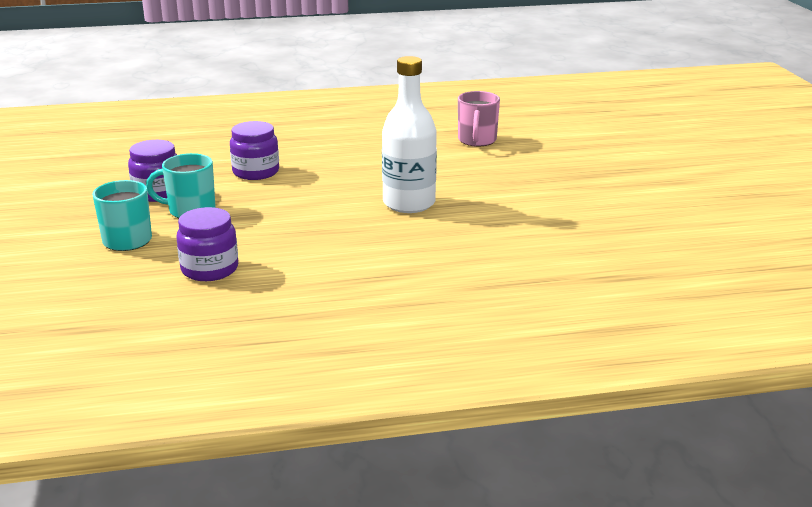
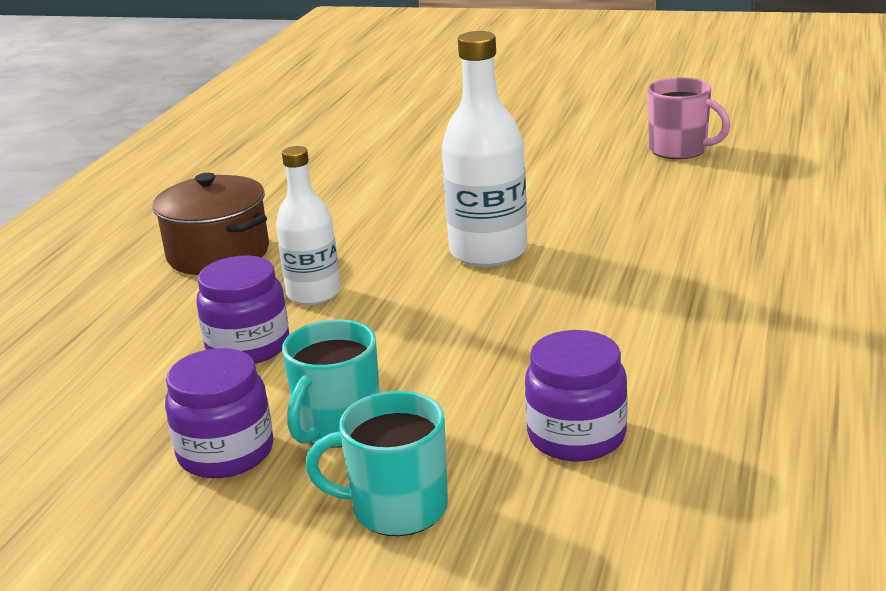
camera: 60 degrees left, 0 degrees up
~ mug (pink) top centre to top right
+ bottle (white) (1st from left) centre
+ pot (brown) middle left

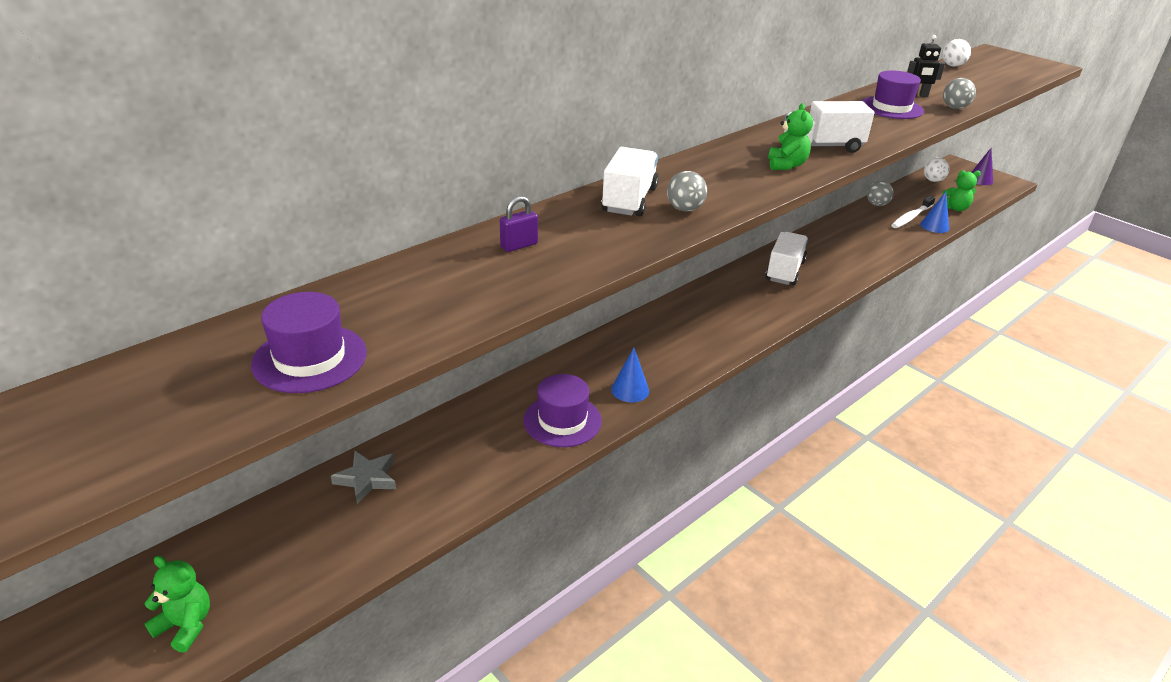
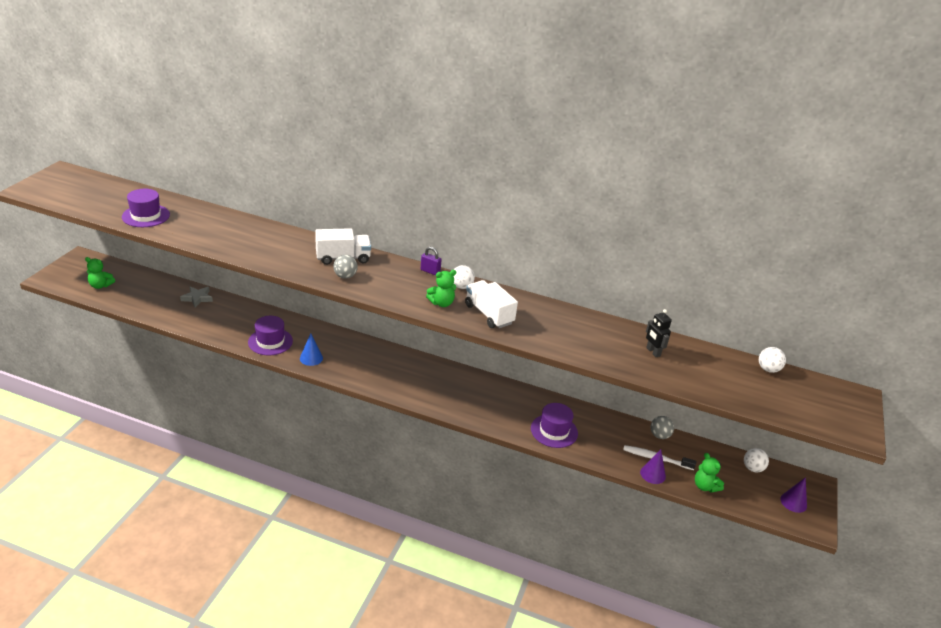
camera: 60 degrees right, 0 degrees up
~ hat (purple) (3rd from left) top right to bottom centre
- ball (grey) (3rd from left) top right
~ cone (blue) (2nd from left) top right to cone (purple) (1st from left) bottom right
~ padlock (purple) top centre to centre
- truck (white) (2nd from left) middle right
~ teddy bear (green) (1st from left) bottom left = middle left 105 degrees clockwise
+ ball (white) (1st from left) centre

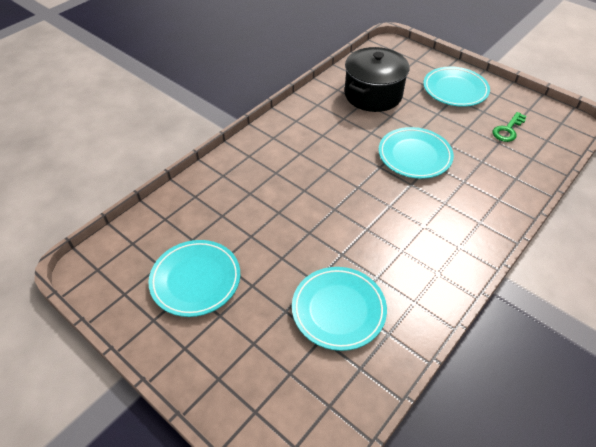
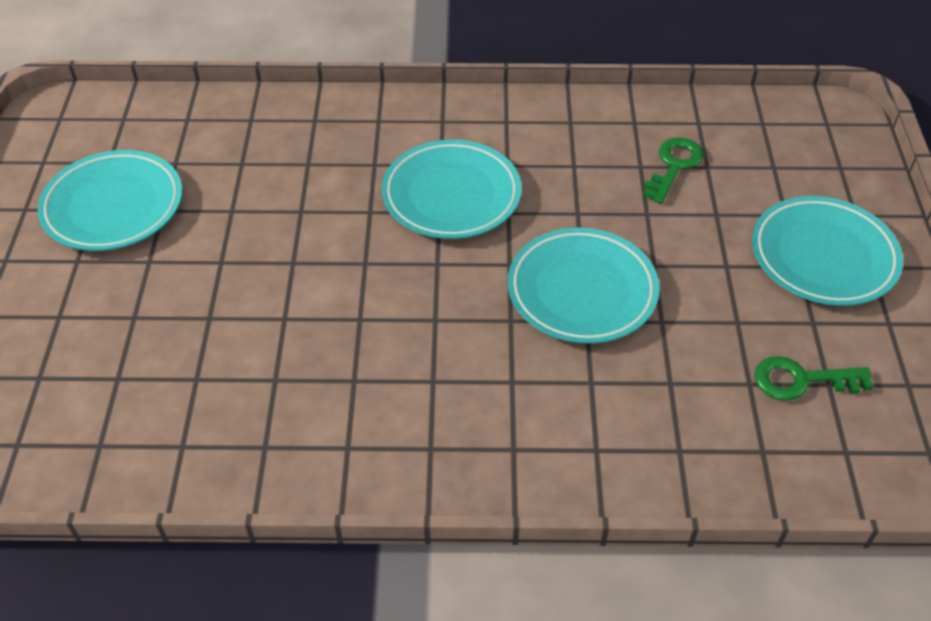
camera: 50 degrees right, 0 degrees up
~ pot (black) top centre to key (green) (1st from left) top right
~ plate (turquoise) (2nd from left) bottom centre to top centre

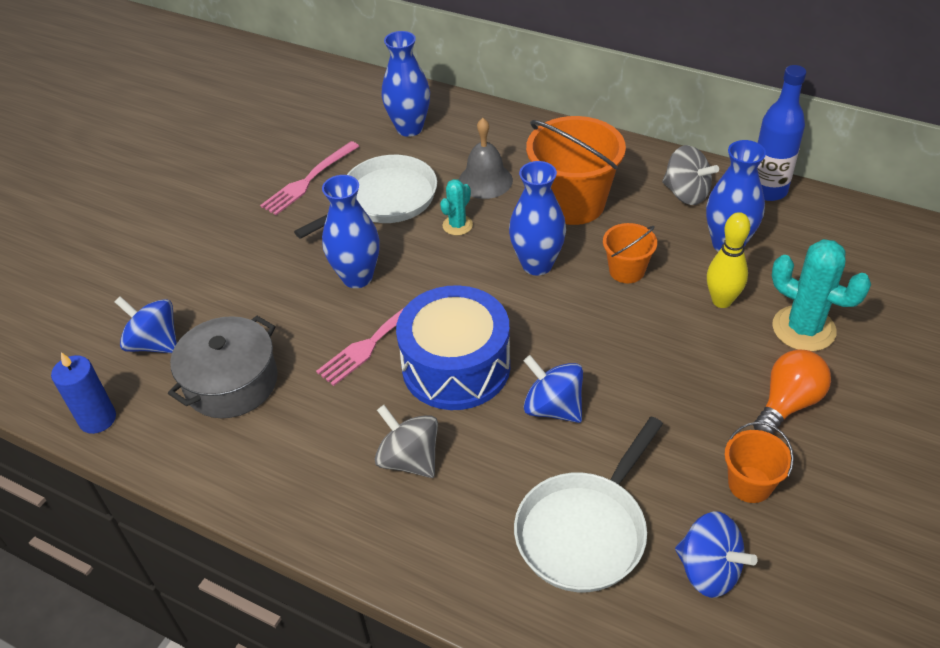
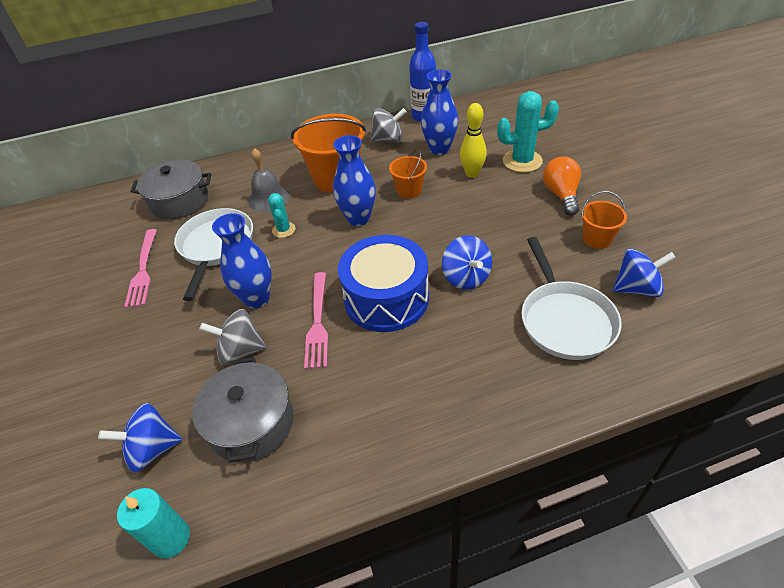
camera: 45 degrees left, 0 degrees up
~ vase (blue) (2nd from left) top centre to pot (grey) (1st from left) top left
~ candle (blue) middle left to candle (turquoise) bottom left
~ spinning top (blue) (2nd from left) centre = centre 105 degrees counterclockwise
~ spinning top (grey) (1st from left) bottom centre to middle left

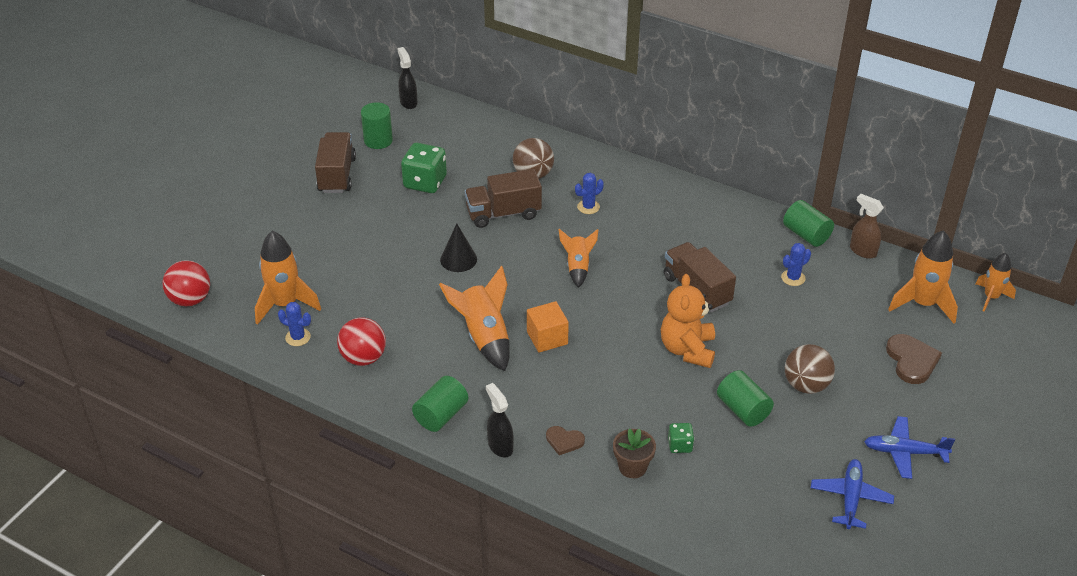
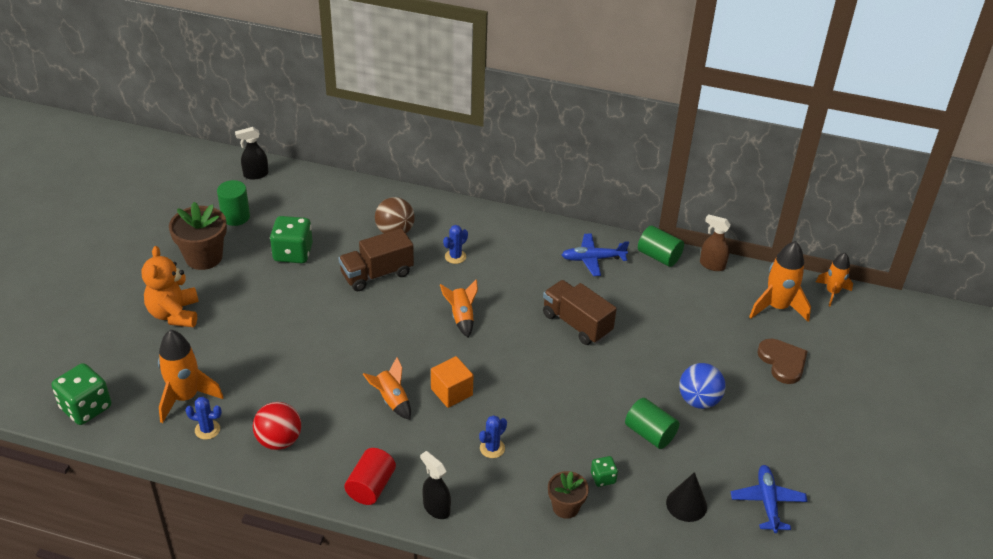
camera: 15 degrees left, 0 degrees up
~ spray bottle (black) (1st from left) top centre = top left 75 degrees counterclockwise
~ truck (brown) (1st from left) top left to flower pot (brown) (1st from left) middle left
~ cone (black) centre to bottom right
~ cactus (blue) (3rd from left) middle right to bottom centre
~ ball (red) (1st from left) middle left to dice (green) (1st from left) bottom left
~ rocket (orange) (2nd from left) centre = bottom centre x0.62
~ teddy bear (orange) centre to middle left
~ ball (brown) (2nd from left) middle right to ball (blue) bottom right
~ cylinder (green) (2nd from left) bottom centre to cylinder (red) bottom centre
~ plane (blue) (2nd from left in the first image) bottom right to plane (blue) (1st from left) centre
- heart (brown) (1st from left) bottom centre

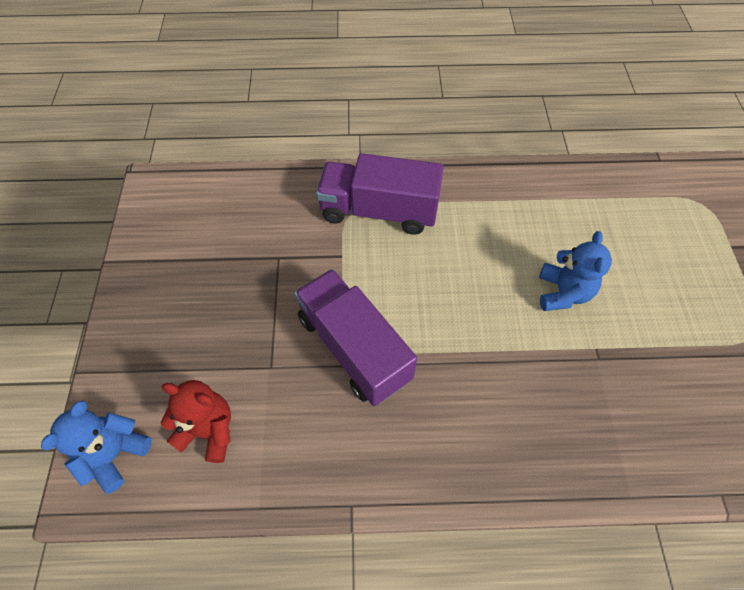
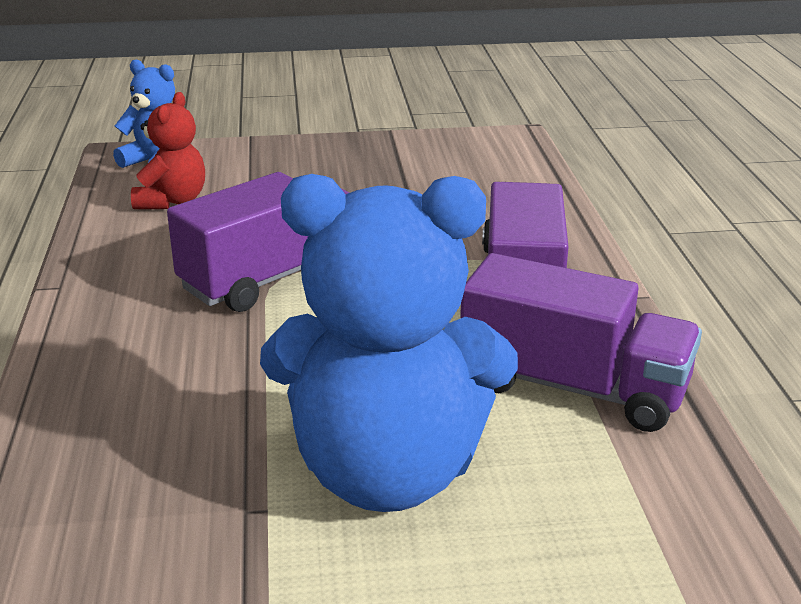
camera: 85 degrees right, 30 degrees down
~ teddy bear (blue) (2nd from left) middle right = centre x2.07
+ truck (purple) (3rd from left) middle right

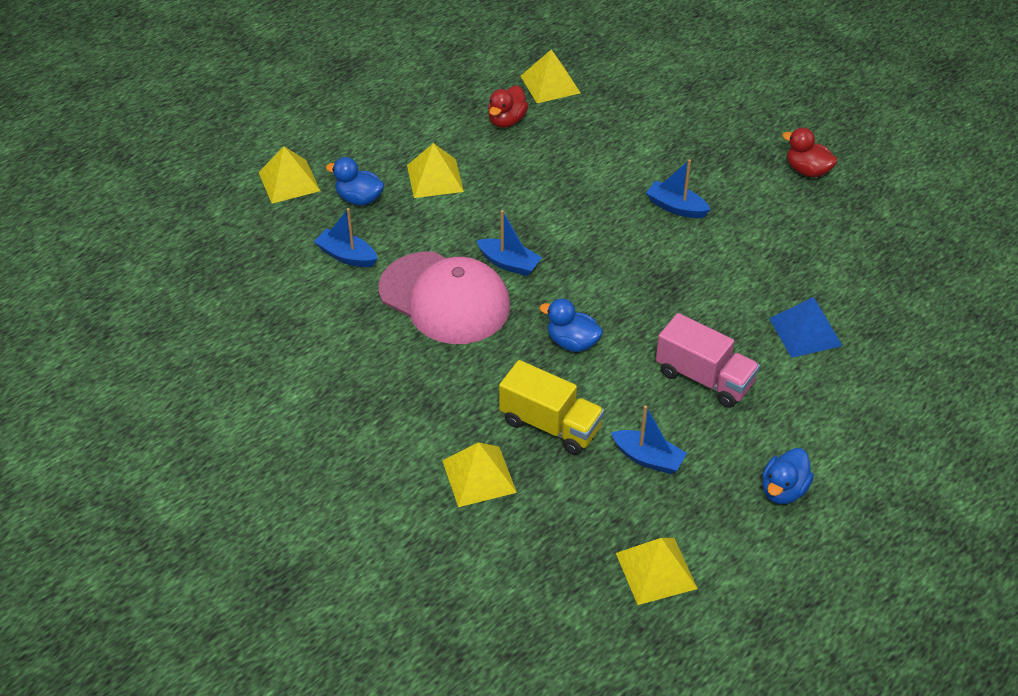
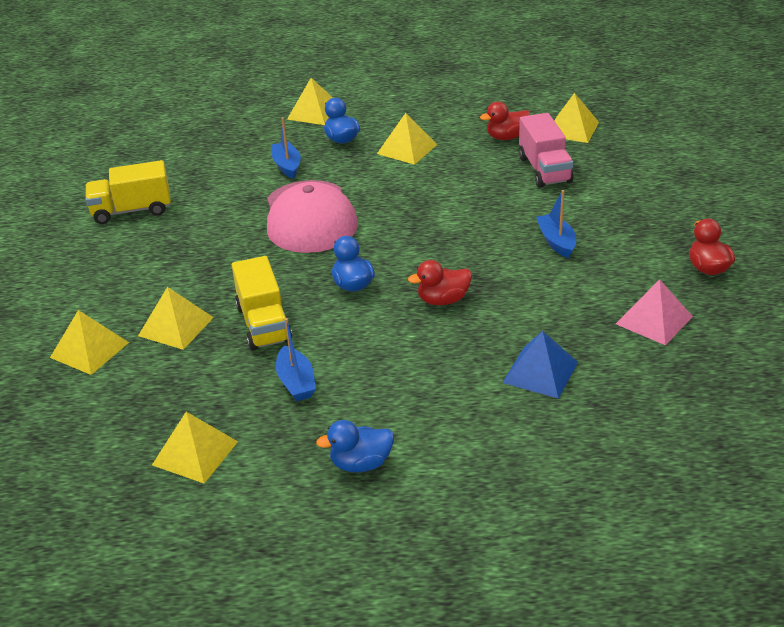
camera: 45 degrees right, 10 degrees down
- boat (blue) (2nd from left) centre
~ truck (pink) middle right to top right
+ truck (yellow) (1st from left) top left
+ duck (red) (1st from left) centre
+ pyramid (pink) middle right
+ pyramid (yellow) (1st from left) middle left

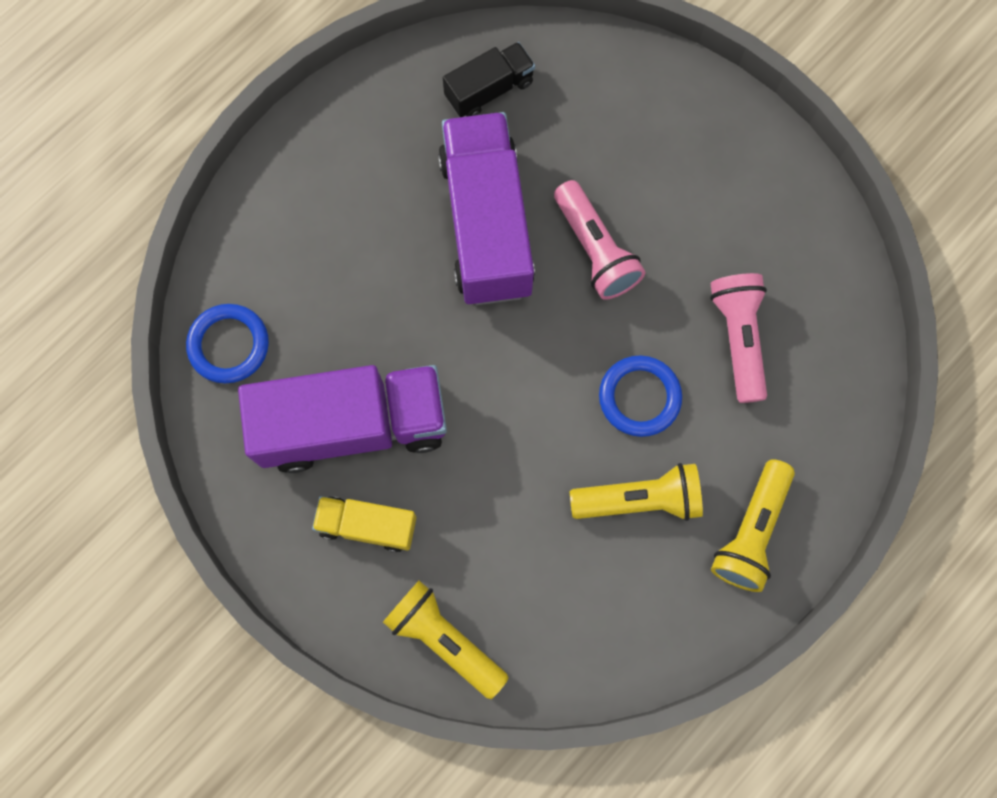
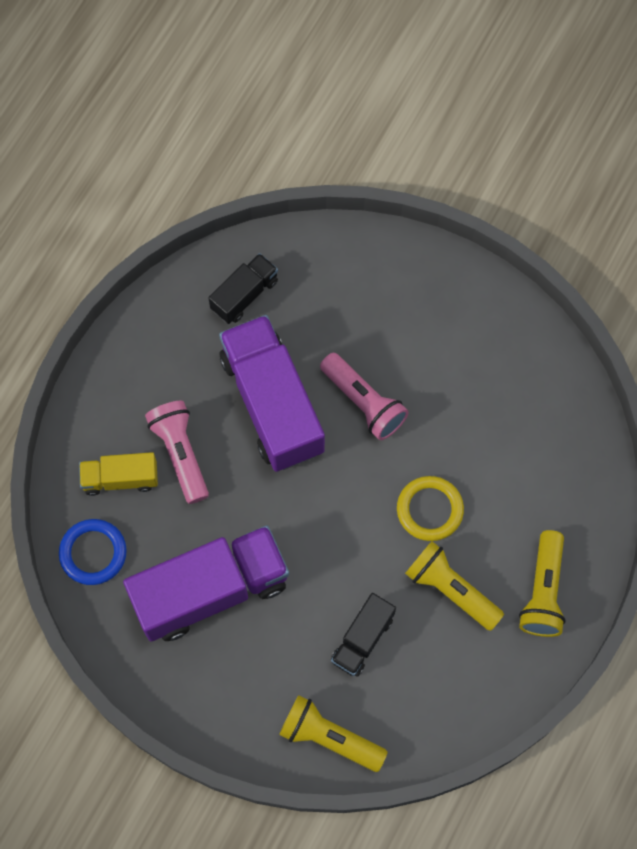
camera: 15 degrees left, 5 degrees down
~ flashlight (pink) (2nd from left in the first image) middle right to flashlight (pink) (1st from left) middle left
~ ring (blue) (2nd from left) centre to ring (yellow) middle right
~ flashlight (yellow) (2nd from left) centre = bottom right 120 degrees counterclockwise
~ truck (yellow) centre to middle left
+ truck (black) (2nd from left) bottom centre

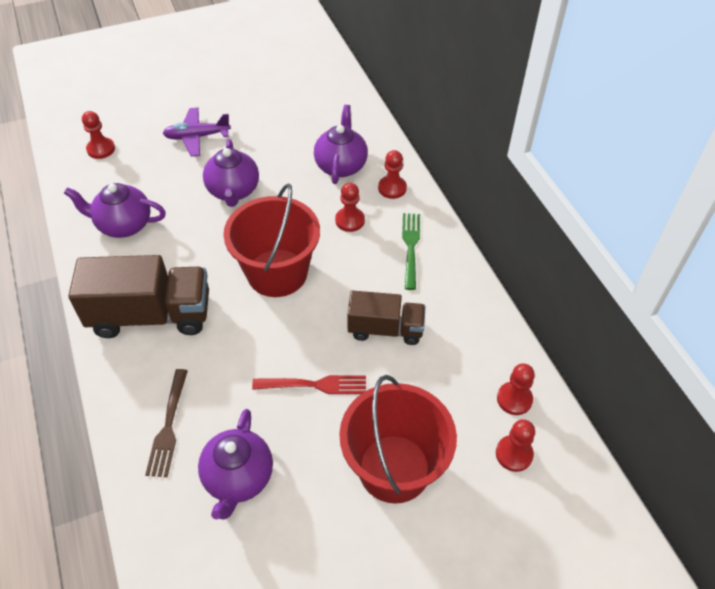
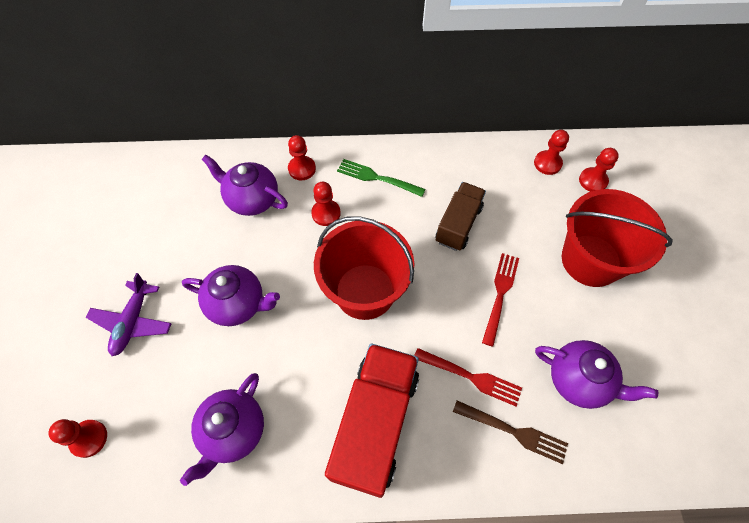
camera: 70 degrees left, 10 degrees up
~ truck (brown) (1st from left) middle left to truck (red) bottom centre
+ fork (red) (1st from left) bottom centre

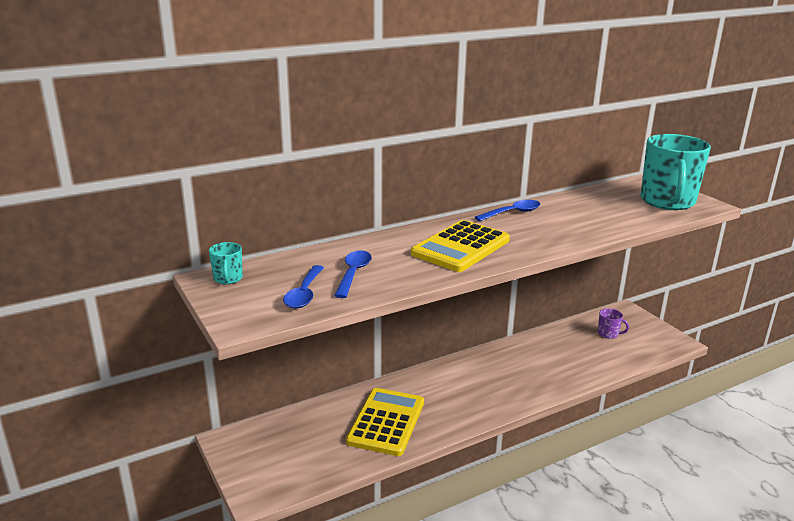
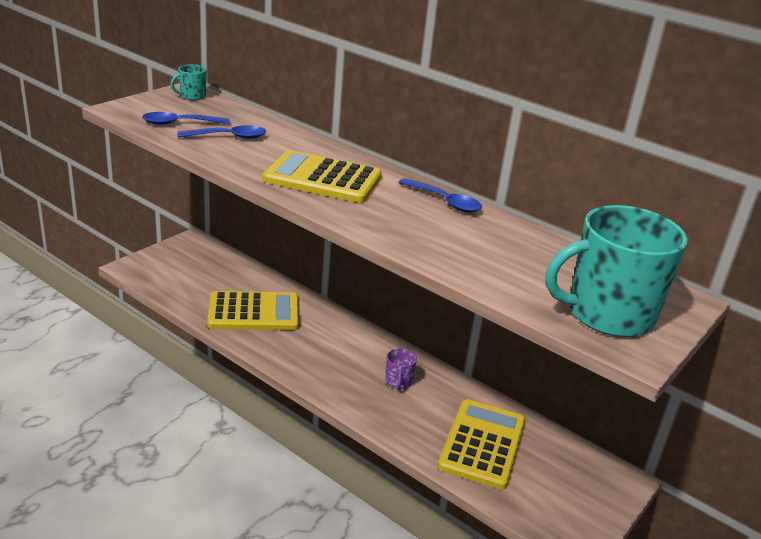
camera: 65 degrees right, 5 degrees up
~ mug (purple) middle right to bottom centre
+ calculator (yellow) (3rd from left) bottom centre

